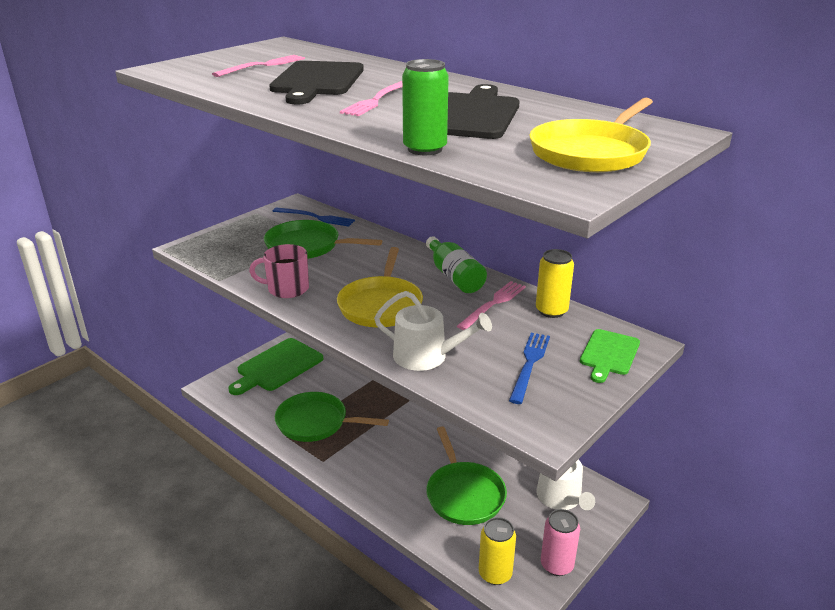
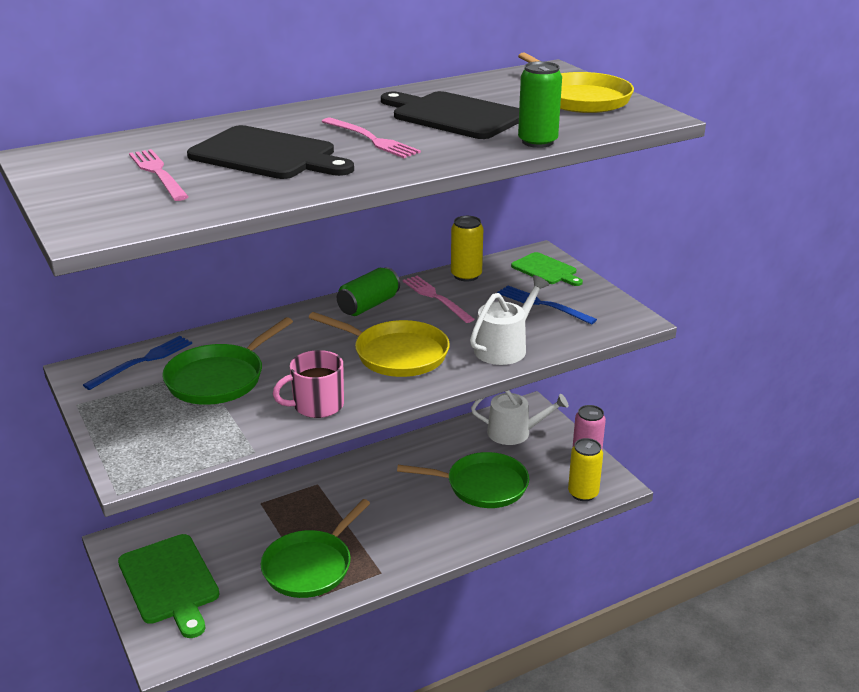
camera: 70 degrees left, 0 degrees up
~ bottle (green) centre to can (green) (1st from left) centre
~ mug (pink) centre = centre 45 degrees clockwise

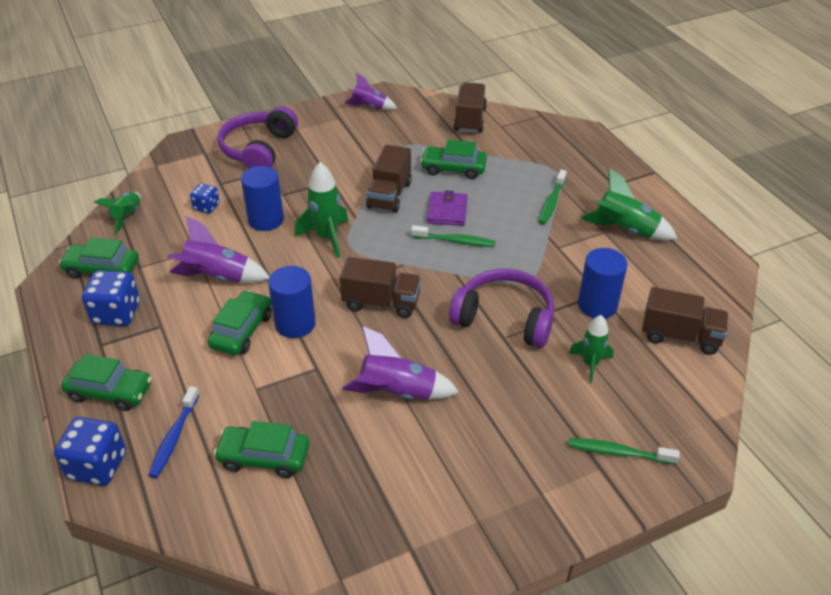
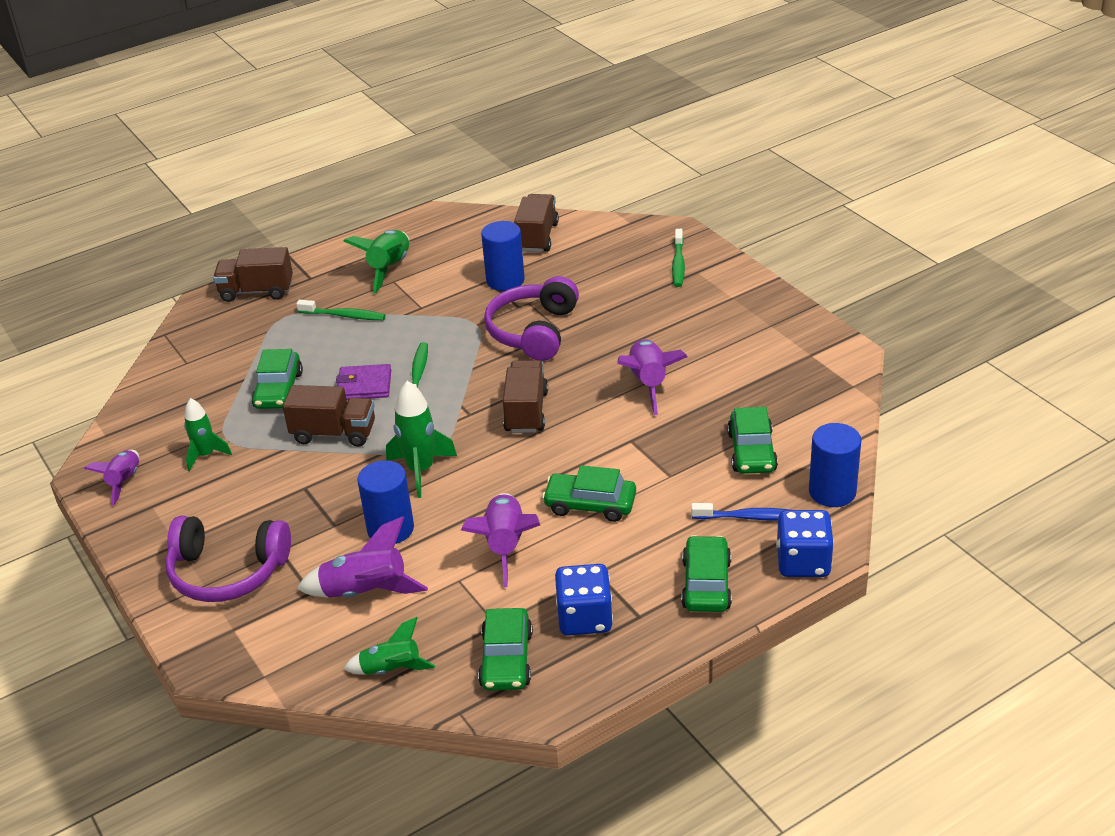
camera: 95 degrees left, 5 degrees down
~ truck (brown) (3rd from left in the first image) top centre to truck (brown) (1st from left) top left
~ dice (blue) (3rd from left) top left to rocket (purple) (2nd from left) middle left
~ cylinder (blue) (2nd from left in the first image) centre to cylinder (blue) (3rd from left) middle right
~ rocket (green) (3rd from left in the first image) middle right to rocket (green) (1st from left) middle left

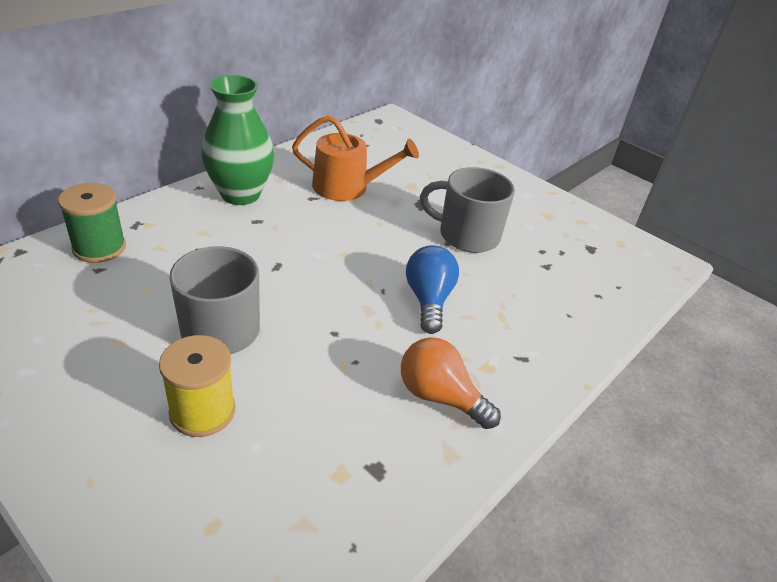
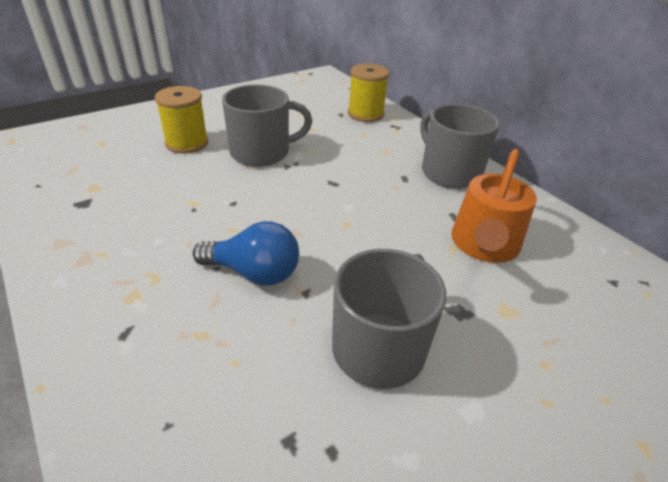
camera: 105 degrees right, 0 degrees up
~ vase (green) top left to mug (grey) (3rd from left) top right
~ spool (green) middle left to spool (yellow) (2nd from left) top centre
- light bulb (orange) centre

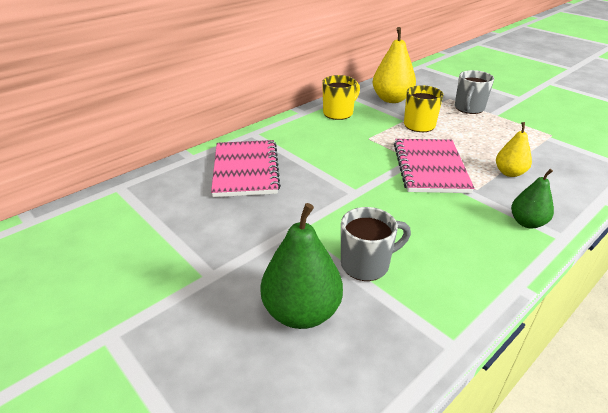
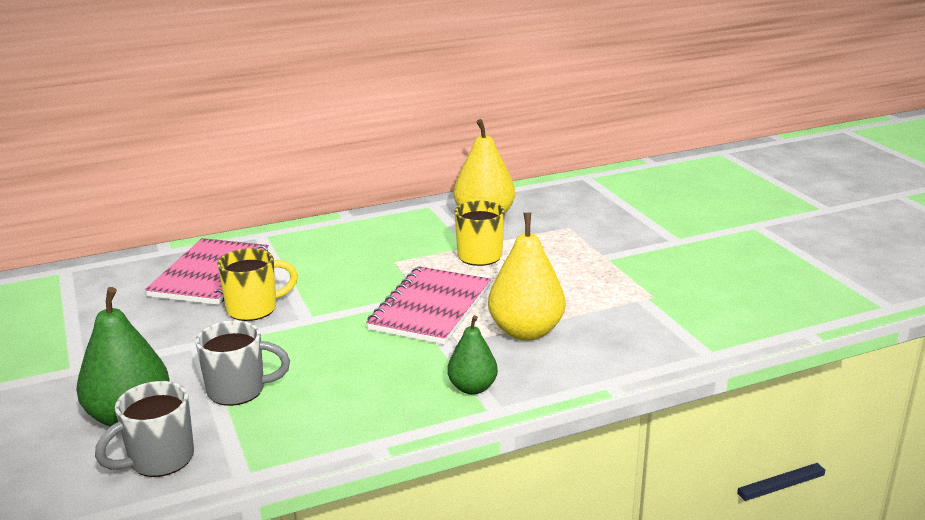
camera: 20 degrees right, 10 degrees down
~ mug (grey) (2nd from left in the first image) top right to mug (grey) (1st from left) bottom left
~ mug (yellow) (1st from left) top centre to middle left
~ pear (yellow) (2nd from left) middle right = centre x1.67

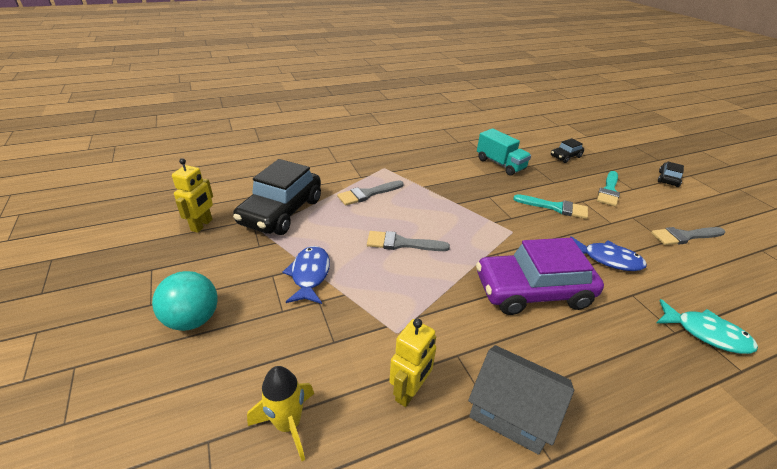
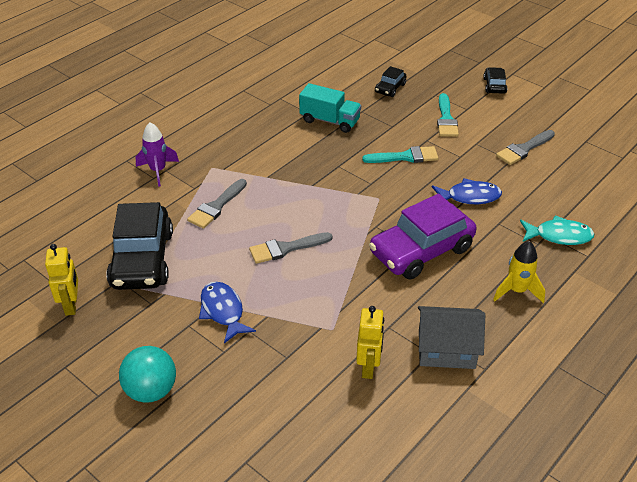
camera: 25 degrees left, 5 degrees up
~ rocket (yellow) bottom centre to middle right
+ rocket (purple) top left

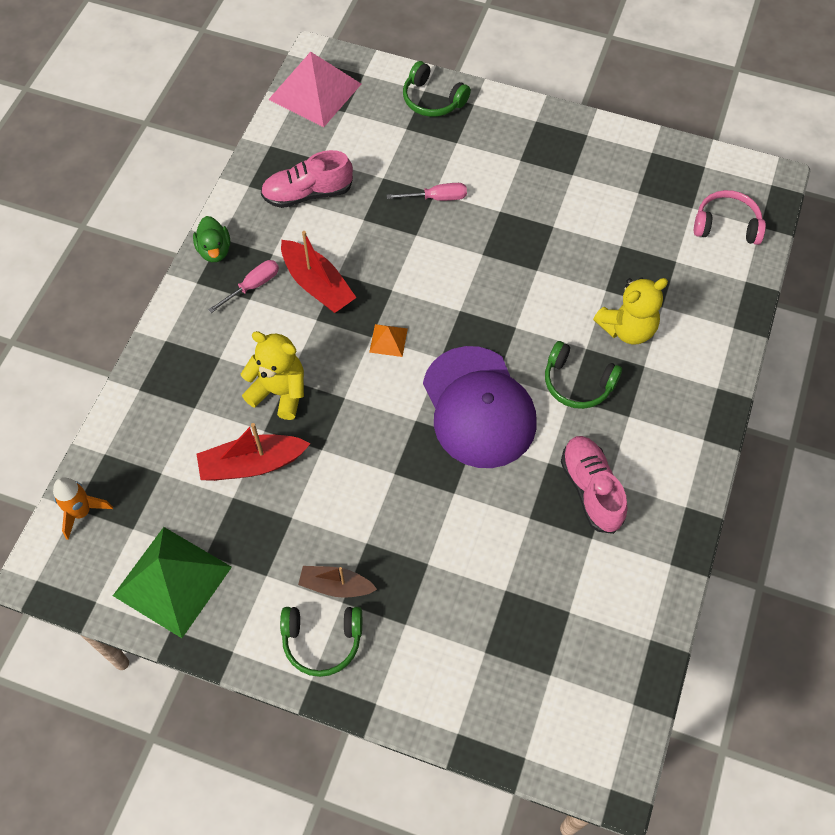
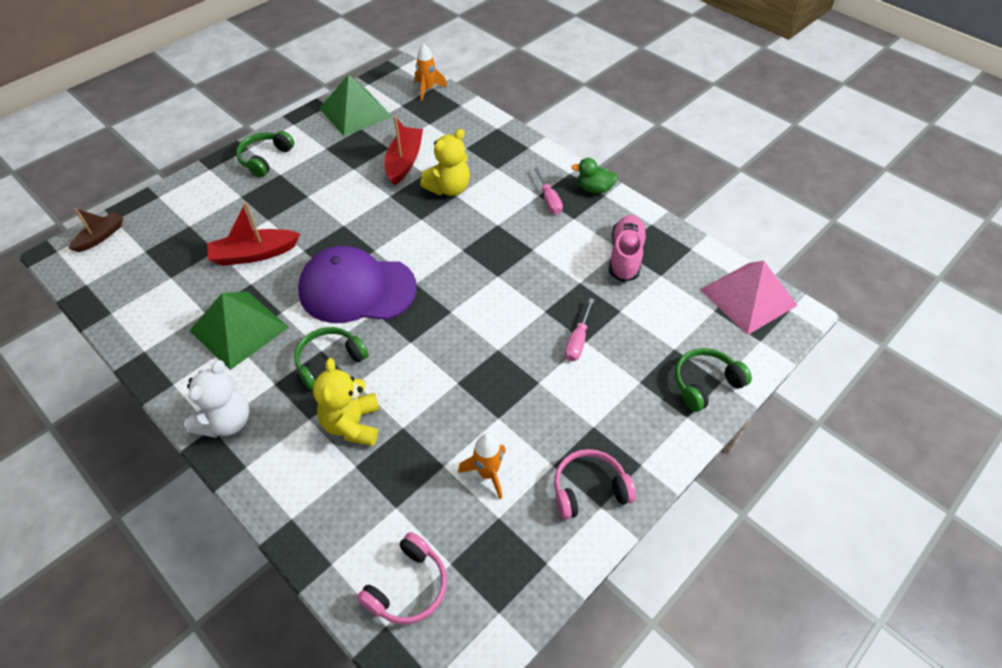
camera: 115 degrees right, 10 degrees down
~ boat (red) (2nd from left in the first image) top centre to boat (red) (1st from left) middle left
- pyramid (orange) centre
~ shoe (pink) (2nd from left) middle right to pyramid (green) (1st from left) middle left
~ boat (brown) bottom centre to middle left
+ teddy bear (white) middle left
+ rocket (orange) (2nd from left) bottom centre
+ headphones (pink) (2nd from left) bottom centre

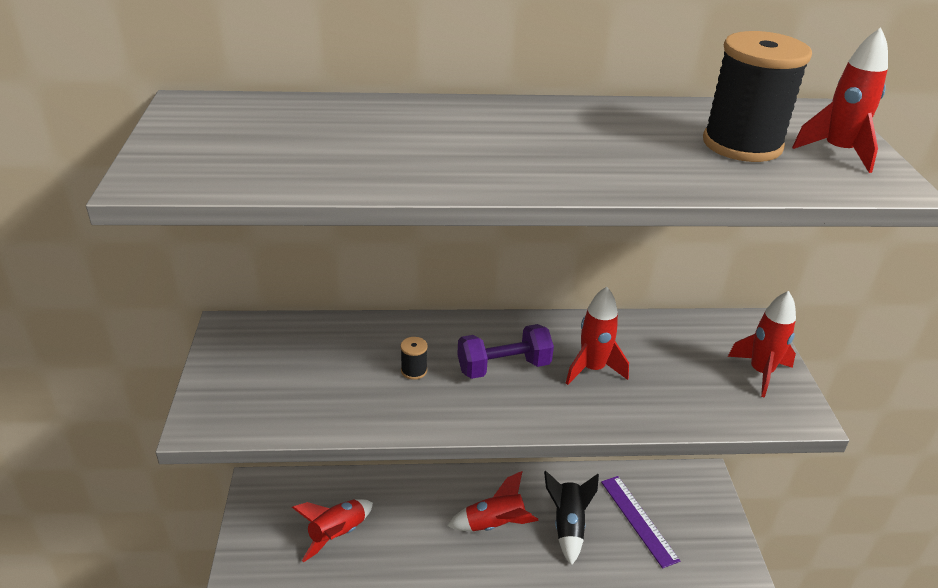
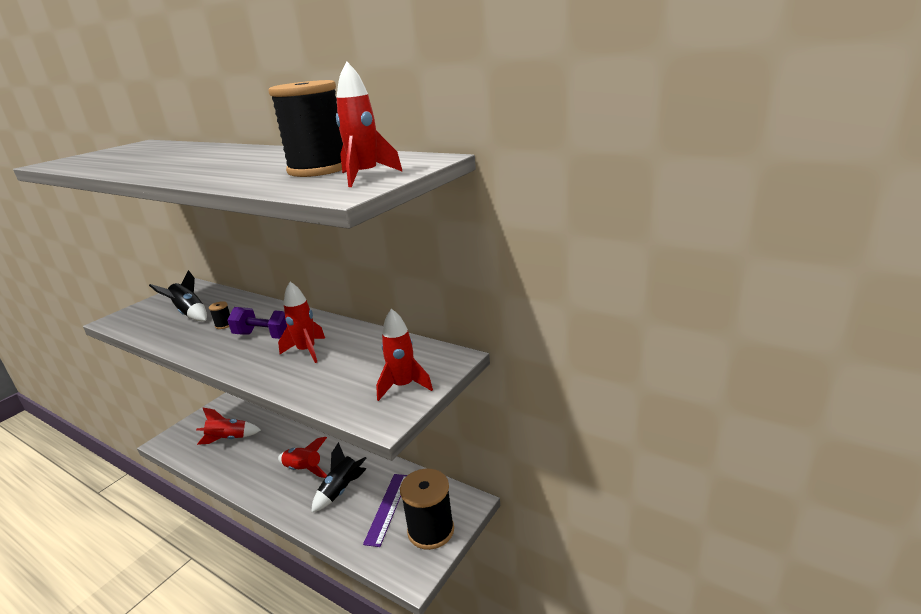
camera: 40 degrees right, 10 degrees down
+ rocket (black) (1st from left) middle left
+ spool (black) (3rd from left) bottom centre

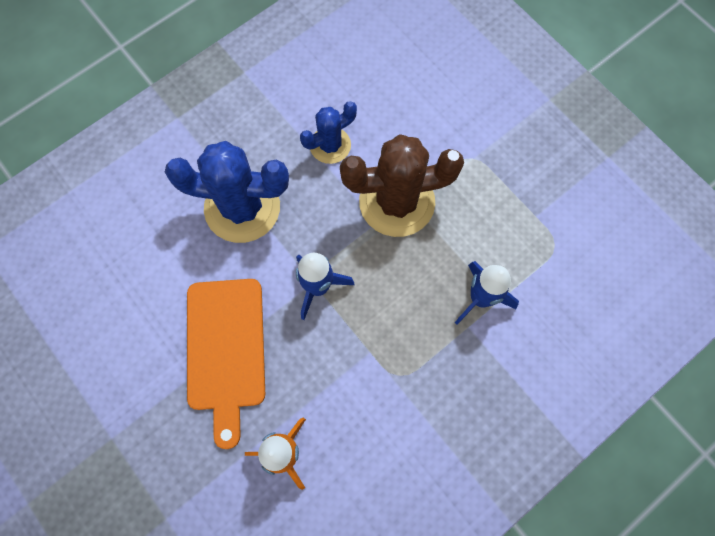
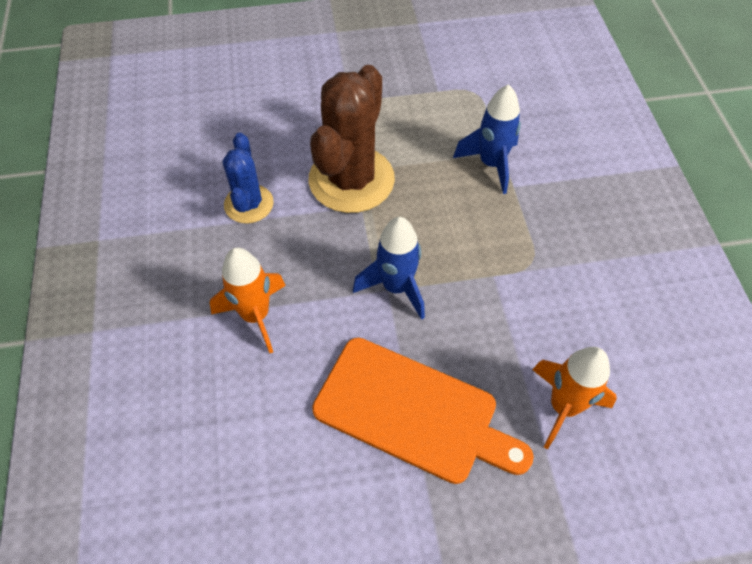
camera: 60 degrees left, 15 degrees down
~ cactus (blue) (1st from left) middle left to rocket (orange) (1st from left) middle left

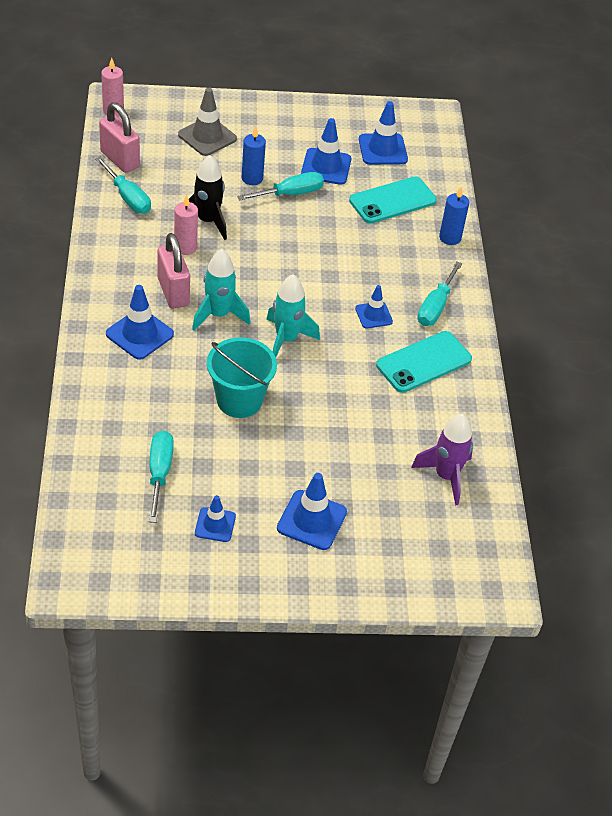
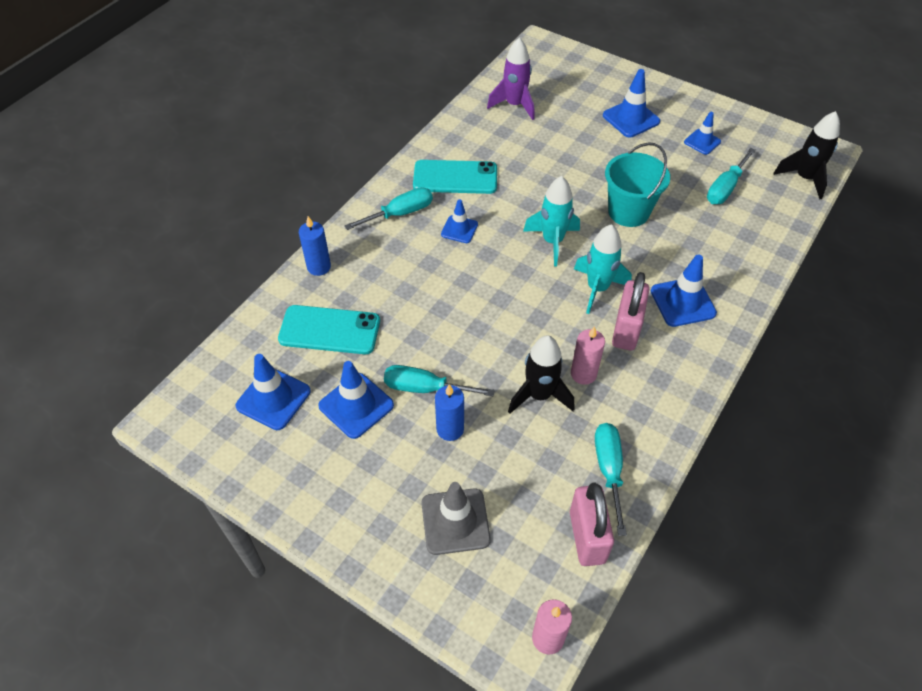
camera: 140 degrees left, 5 degrees up
+ rocket (black) (2nd from left) top right

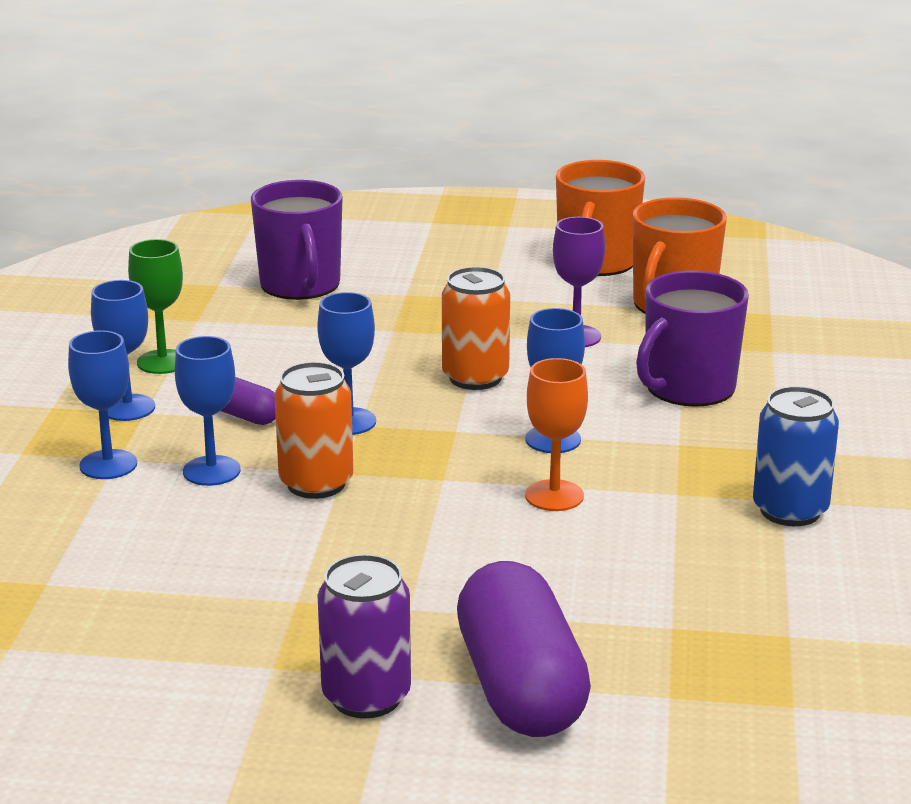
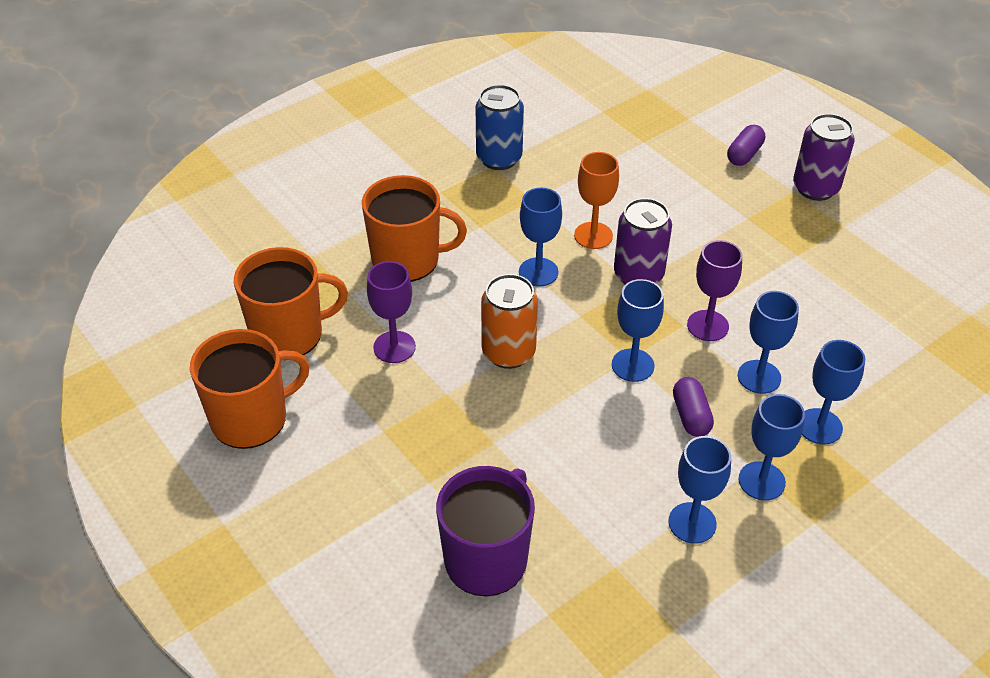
camera: 135 degrees left, 20 degrees up
~ goblet (green) middle left to goblet (blue) (3rd from left) bottom right
~ mug (purple) (2nd from left) middle right to mug (orange) (3rd from left) centre
~ can (orange) (1st from left) centre to goblet (purple) (2nd from left) middle right
~ capsule (purple) (2nd from left) bottom centre = top right x0.47
+ can (purple) (1st from left) centre

